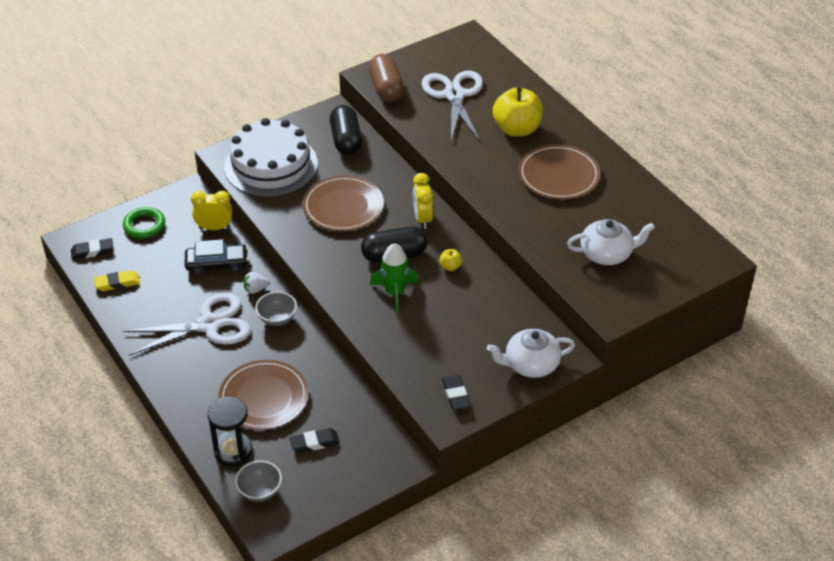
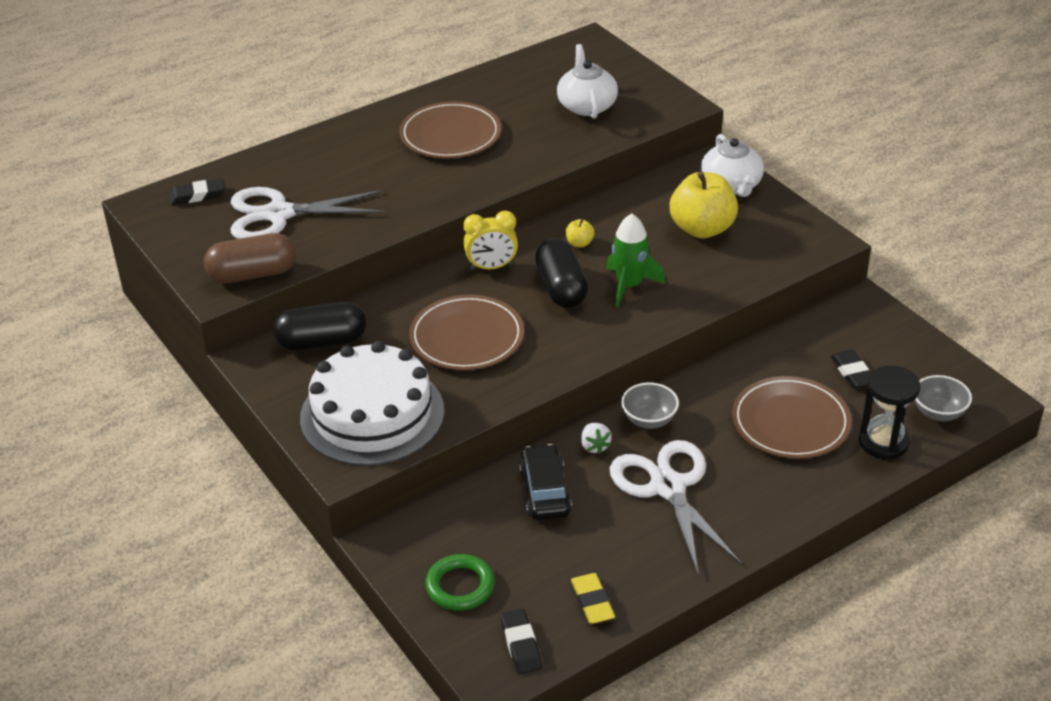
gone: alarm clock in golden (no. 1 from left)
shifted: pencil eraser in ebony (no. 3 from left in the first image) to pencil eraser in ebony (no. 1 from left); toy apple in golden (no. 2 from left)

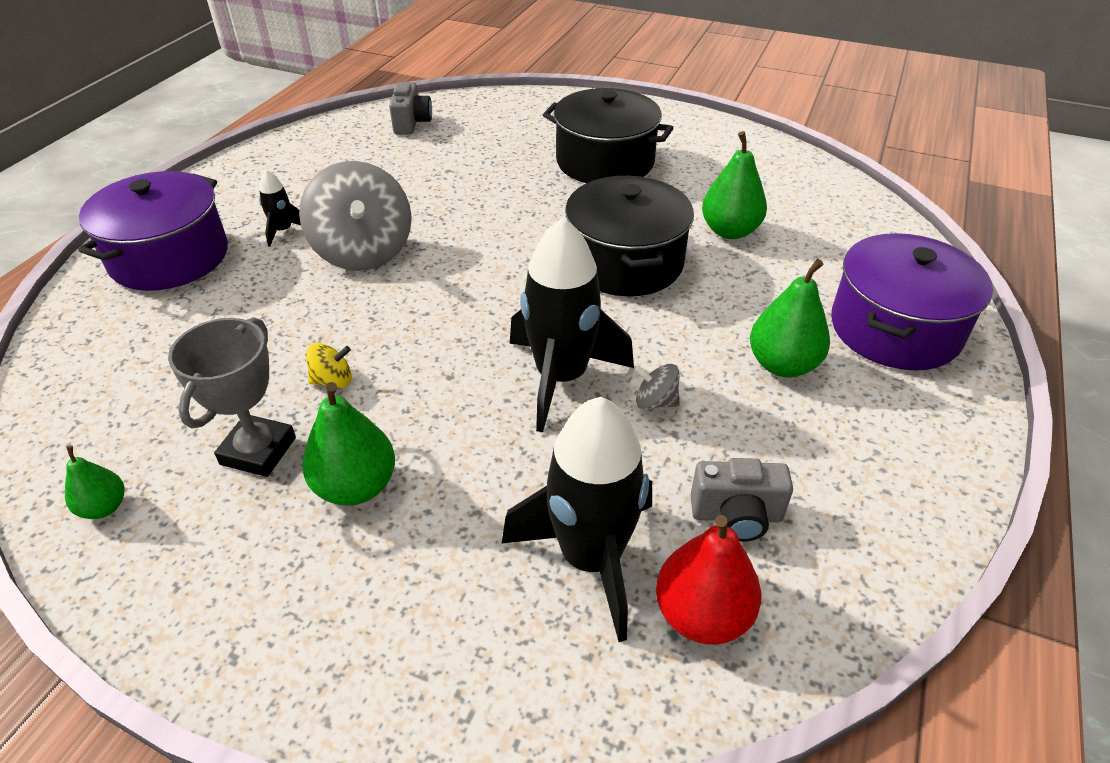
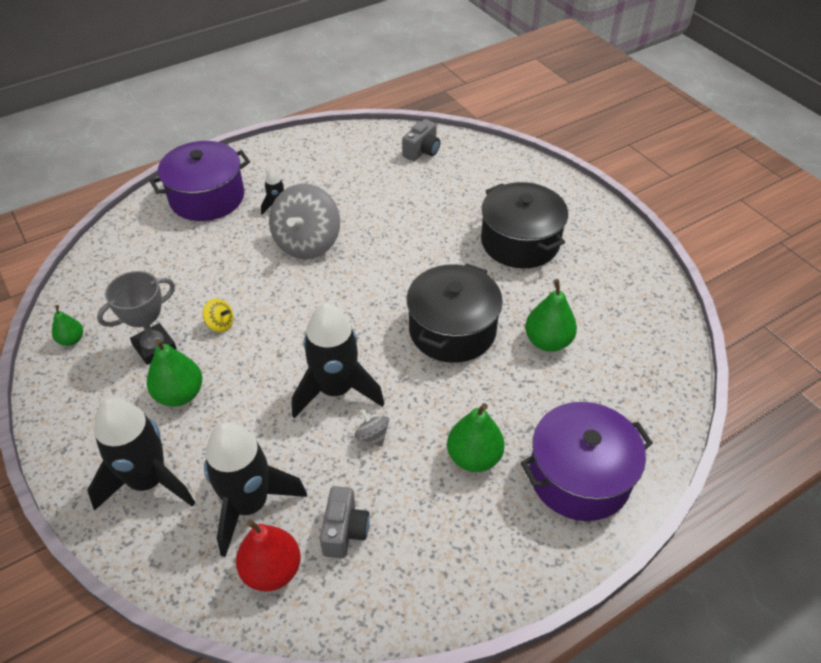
new: toy rocket in ebony (no. 1 from left)
rotated: camera in grey (no. 2 from left in the first image) 120 degrees counterclockwise

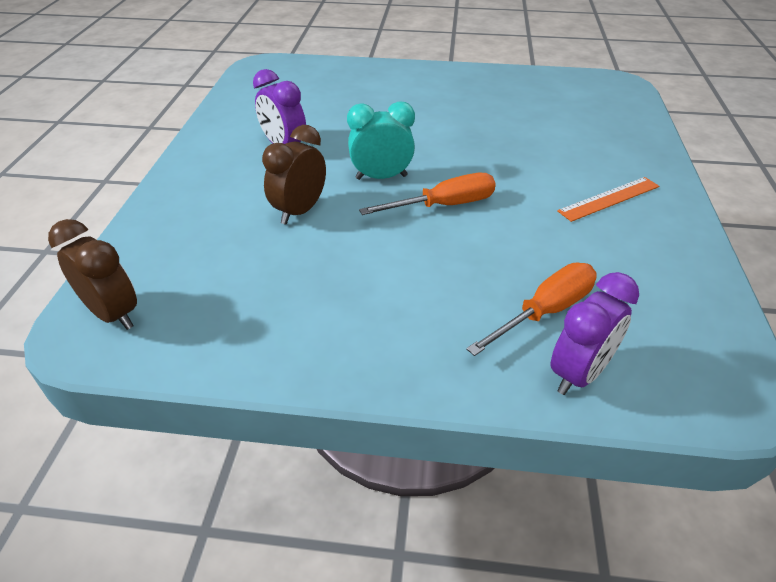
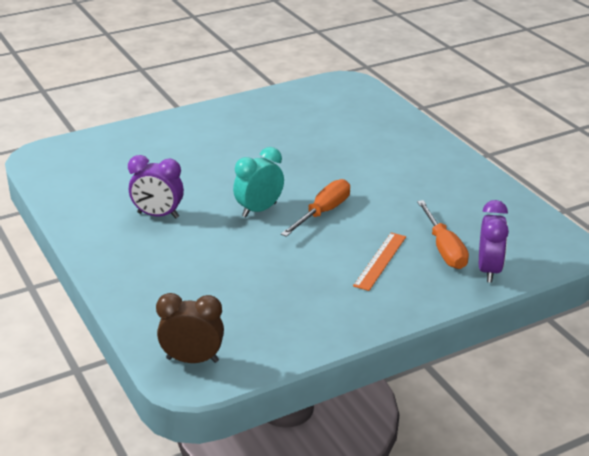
gone: alarm clock in russet (no. 2 from left)
shifted: measuring stick in orange
rotated: hand screwdriver in orange (no. 2 from left) 150 degrees clockwise

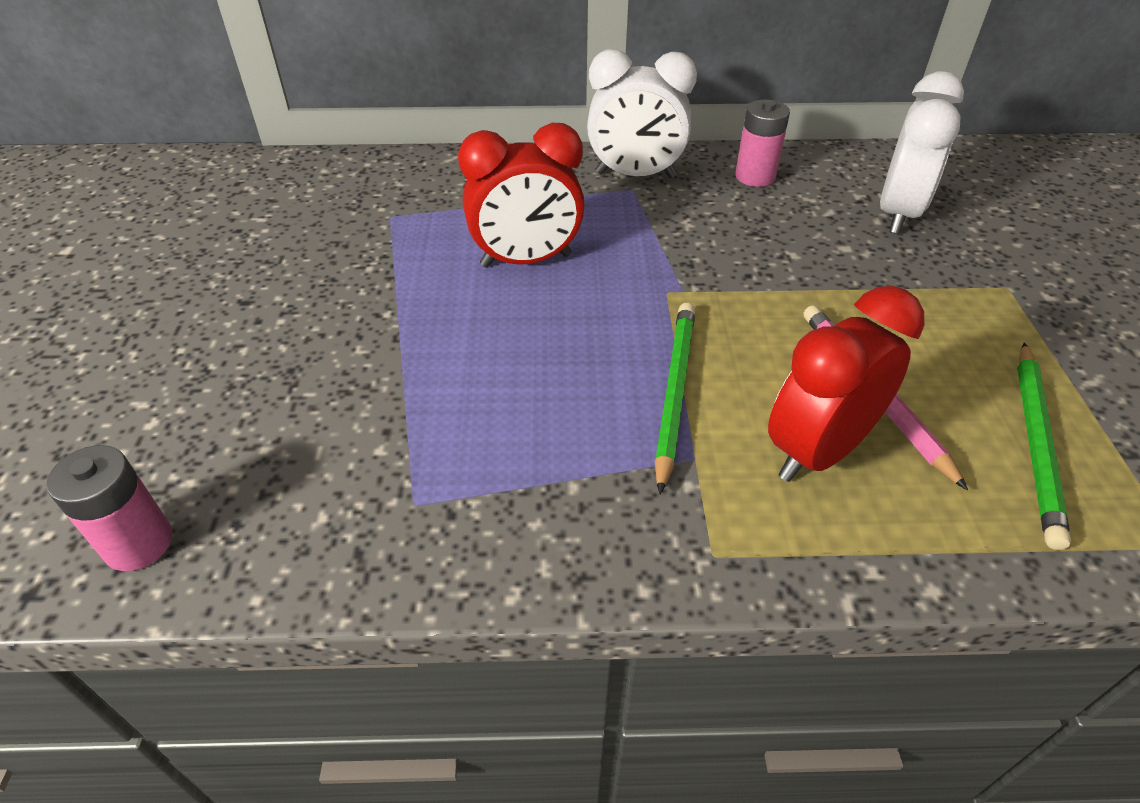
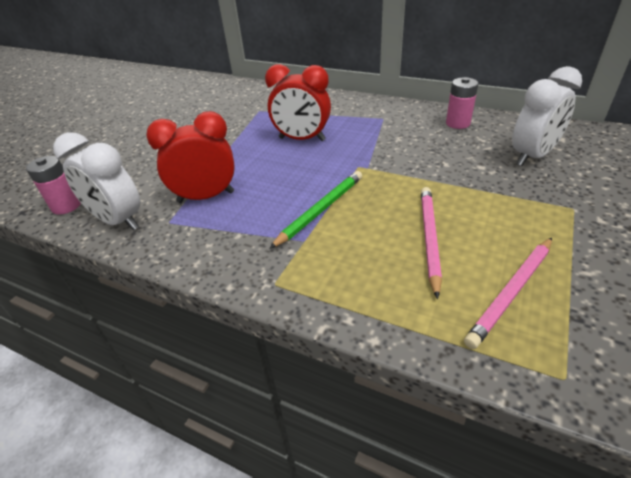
shifted: alarm clock in snow-white (no. 1 from left); alarm clock in crimson (no. 2 from left in the first image) to alarm clock in crimson (no. 1 from left)
repainted: pencil in leaf-green (no. 2 from left) to pencil in rose-pink (no. 2 from left)

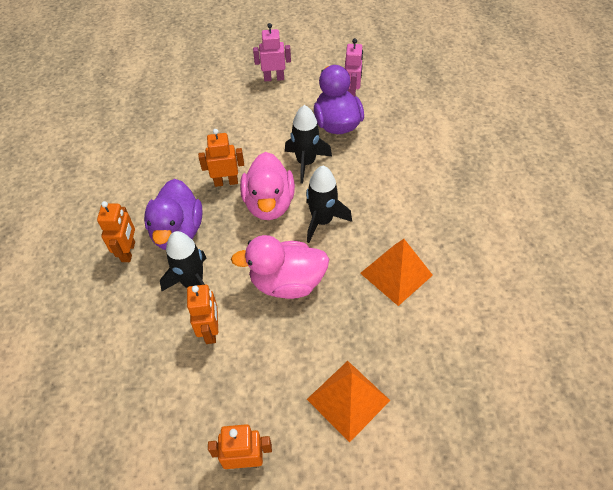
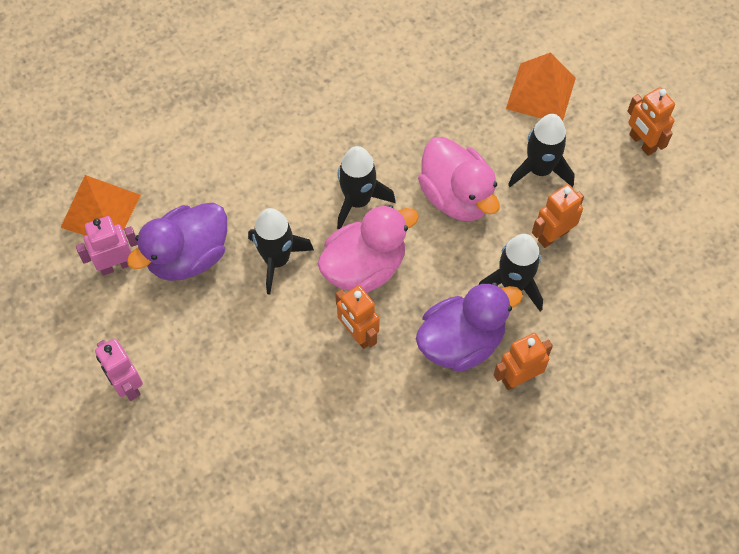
new: toy rocket in ebony (no. 4 from left)
shifted: solid pyramid in orange (no. 2 from left in the first image) to solid pyramid in orange (no. 1 from left)

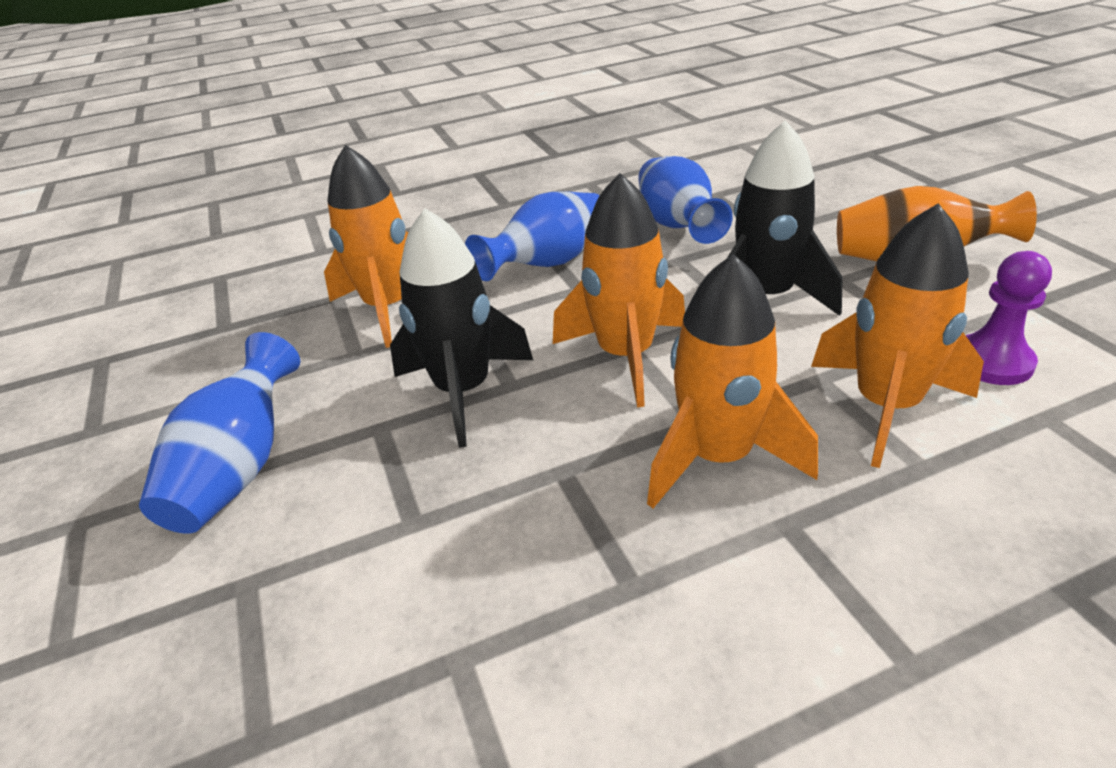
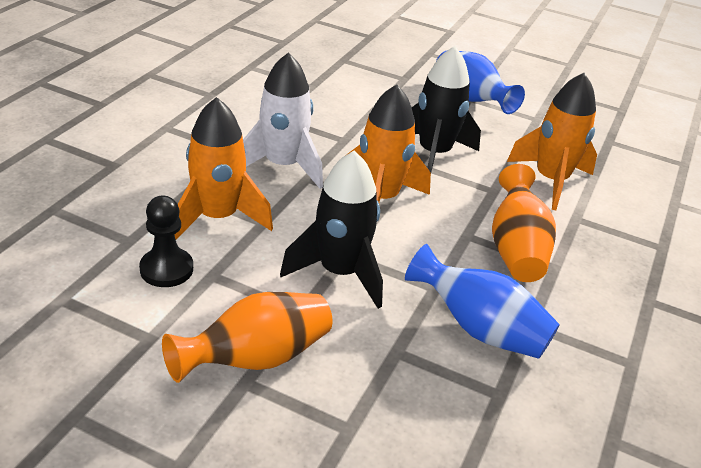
repainted: flower vase in cobalt (no. 2 from left) to flower vase in orange (no. 2 from left); toy rocket in orange (no. 3 from left) to toy rocket in snow-white; game pawn in violet to game pawn in ebony

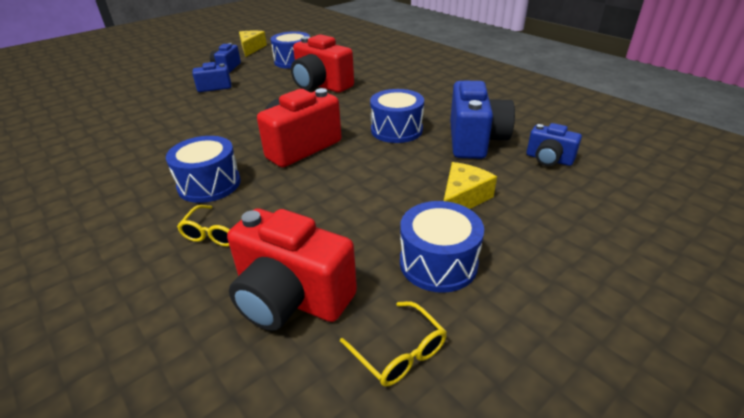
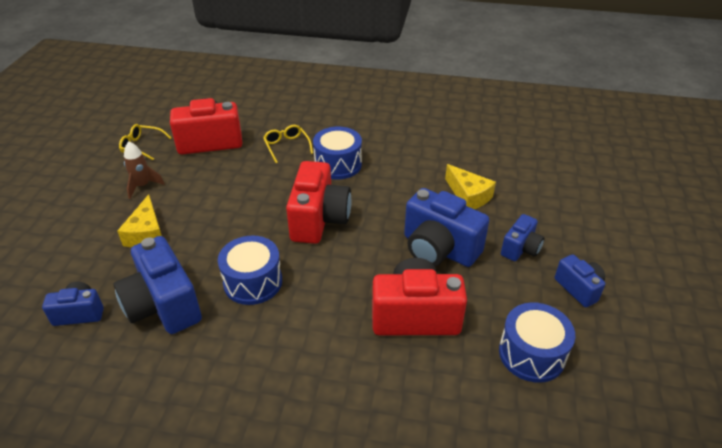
new: camera in cobalt (no. 3 from left)
shifted: cheese in golden (no. 1 from left in the first image) to cheese in golden (no. 2 from left)
swapped: toy drum in cobalt (no. 4 from left) to toy rocket in russet

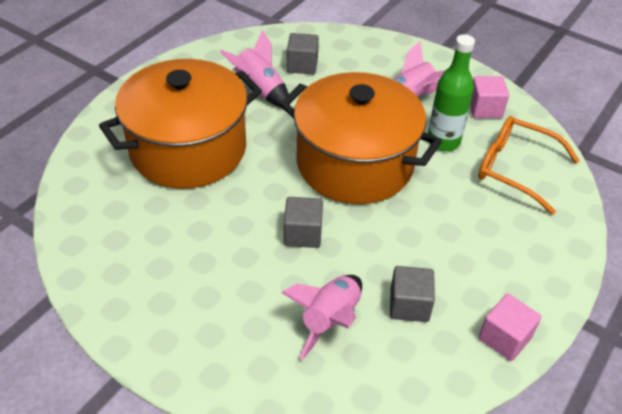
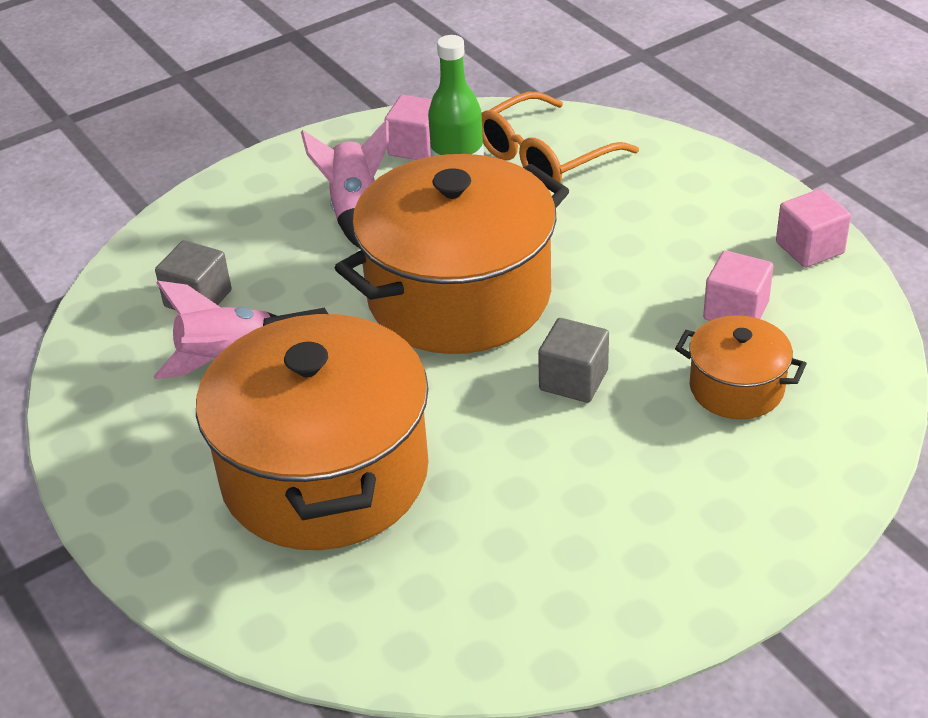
swapped: toy rocket in rose-pink (no. 2 from left) to pot in orange (no. 3 from left)
repainted: solid cube in grey (no. 3 from left) to solid cube in rose-pink (no. 2 from left)

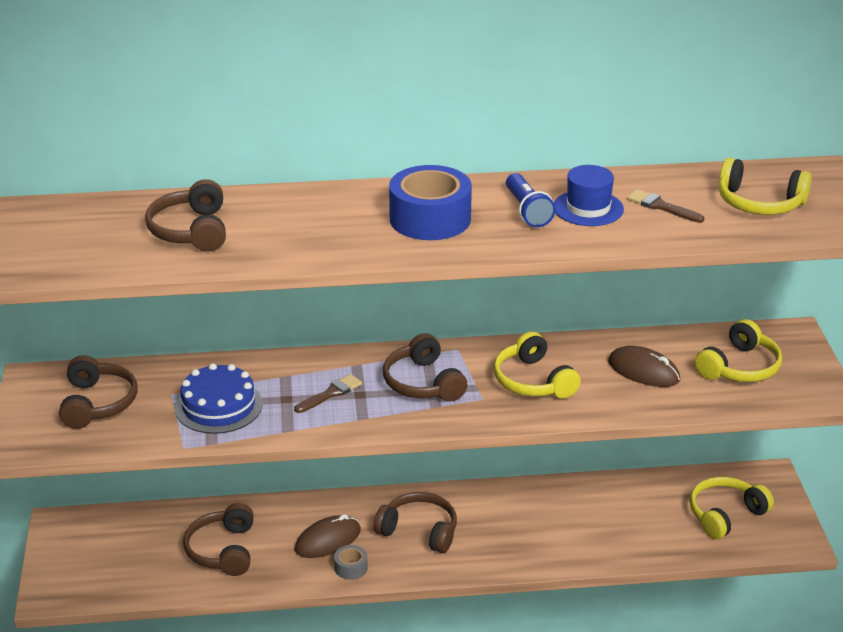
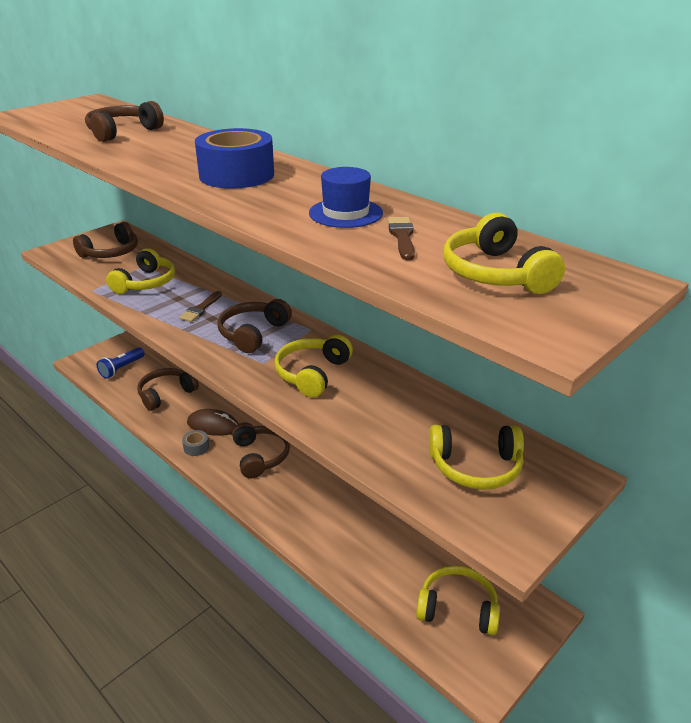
gone: mouse in russet (no. 2 from left)
shifted: pocket torch in cobalt
swapped: gateau in cobalt to headphones in golden (no. 1 from left)
rotated: paint brush in russet (no. 1 from left) 105 degrees clockwise

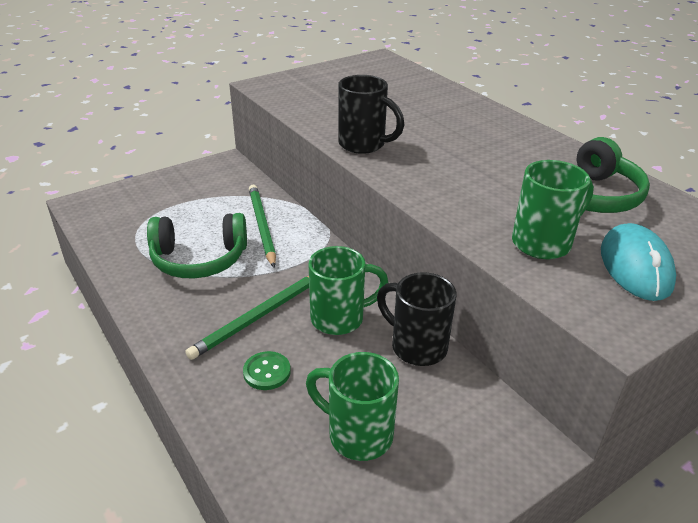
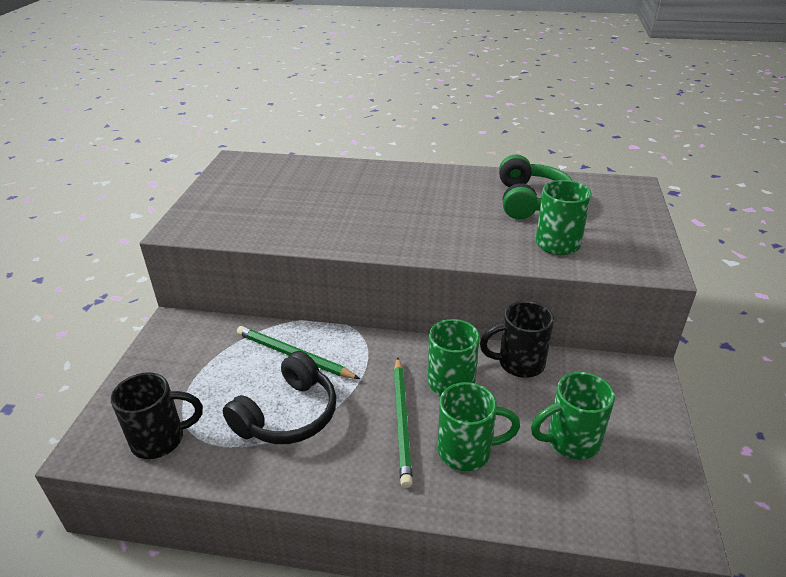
gone: mouse in teal
shifted: mug in ebony (no. 1 from left)
swapped: button in leaf-green to mug in leaf-green (no. 2 from left)
repainted: headphones in leaf-green (no. 1 from left) to headphones in ebony

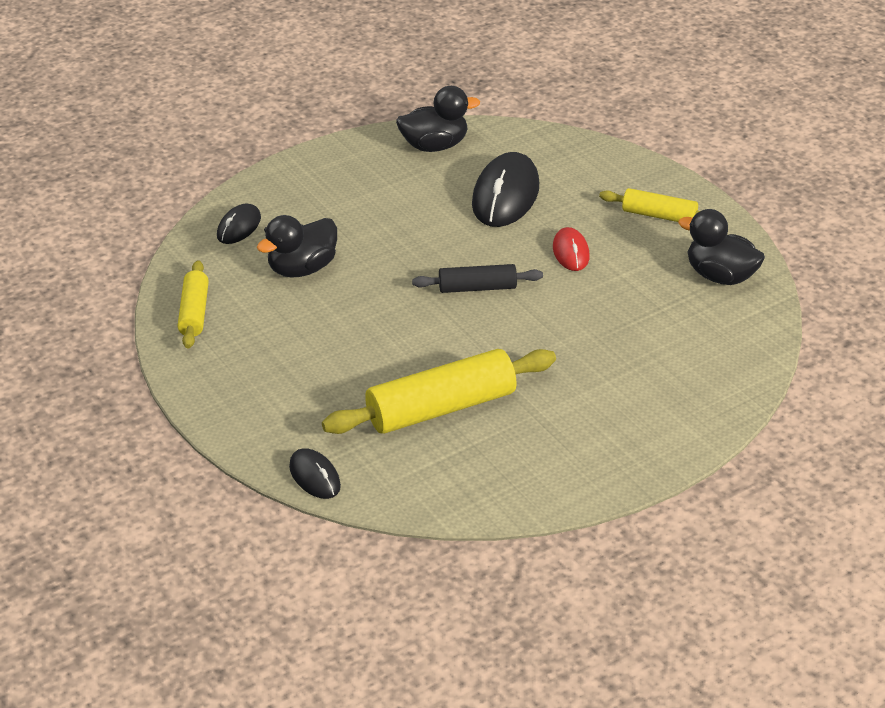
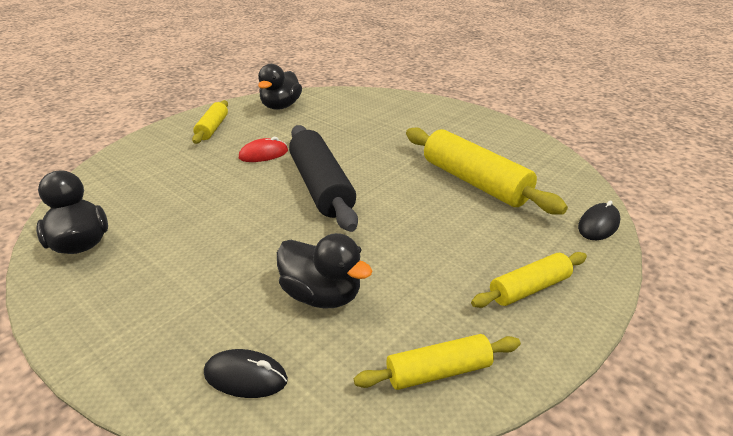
gone: mouse in ebony (no. 3 from left)
new: pastry roller in golden (no. 4 from left)
scaled: pastry roller in ebony x1.78

